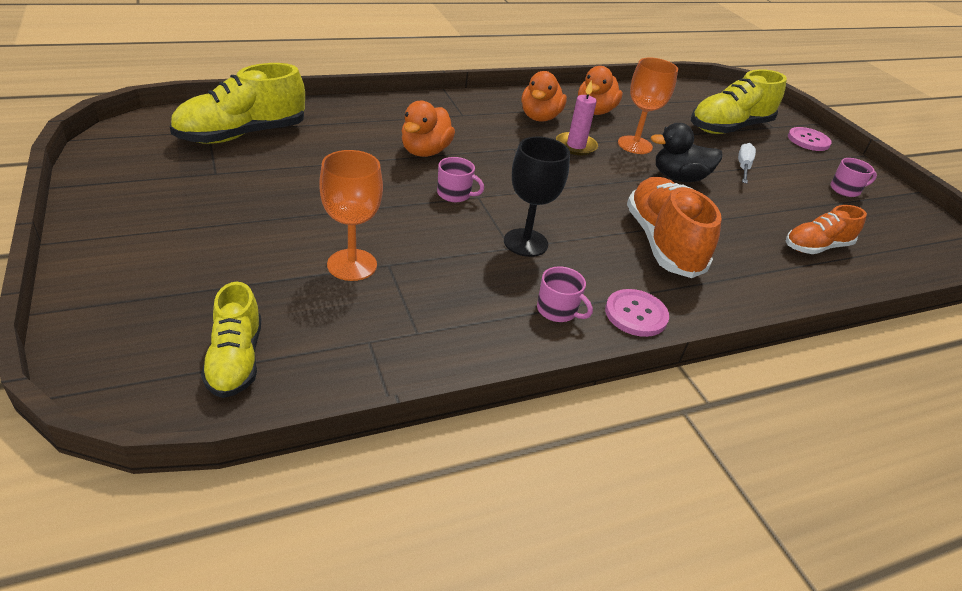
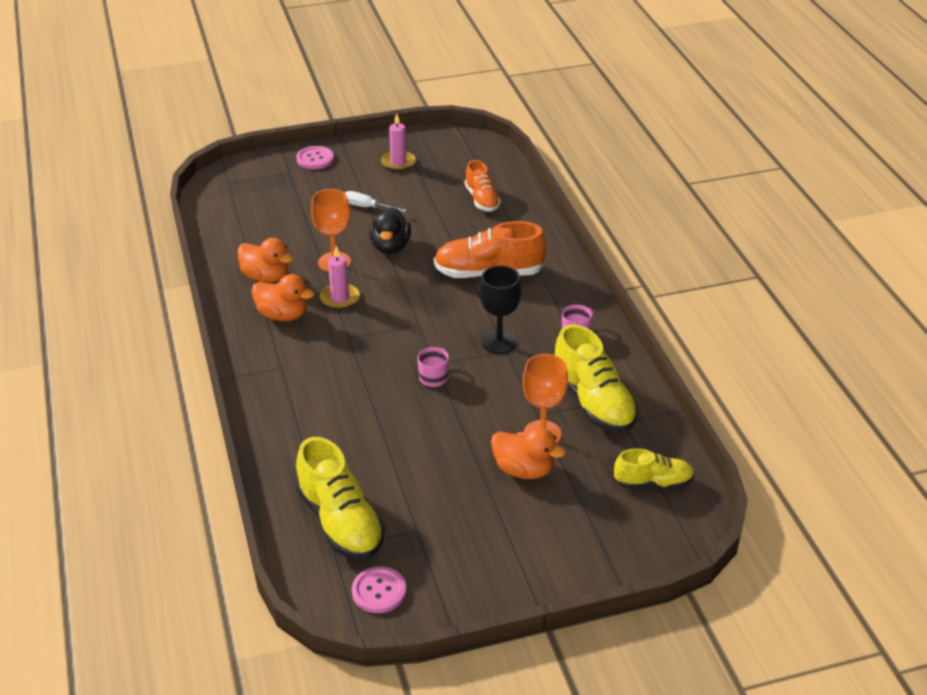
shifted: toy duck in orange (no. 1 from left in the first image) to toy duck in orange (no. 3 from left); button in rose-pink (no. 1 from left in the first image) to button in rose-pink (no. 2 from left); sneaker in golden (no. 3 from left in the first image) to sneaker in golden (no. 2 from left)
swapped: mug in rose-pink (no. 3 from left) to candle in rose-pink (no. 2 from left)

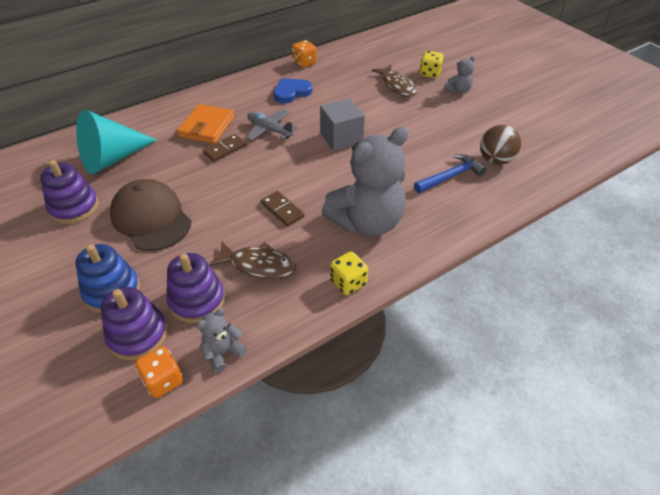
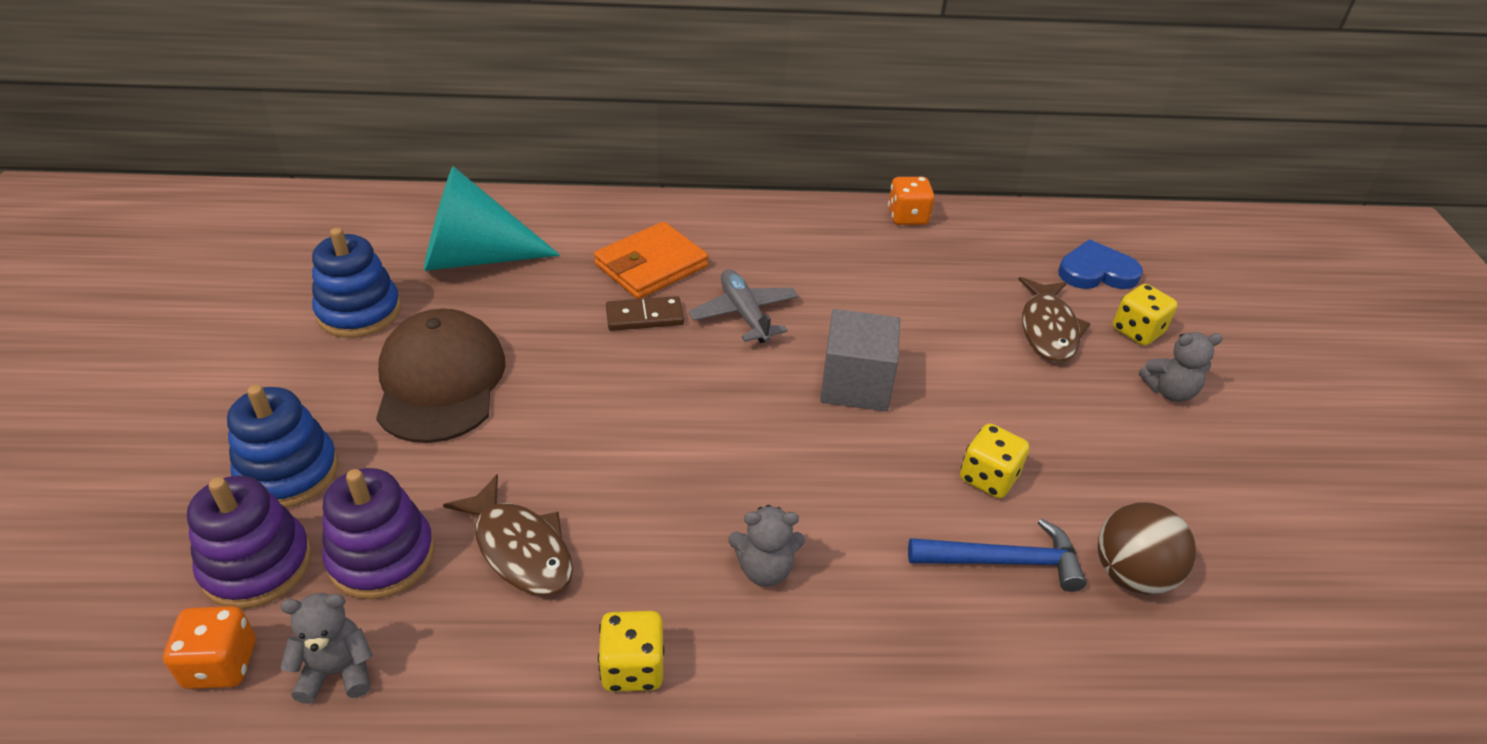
gone: domino tile in russet (no. 2 from left)
new: game die in golden (no. 2 from left)
shifted: heart in cobalt
repainted: ring stacker in violet (no. 1 from left) to ring stacker in cobalt (no. 2 from left)
scaled: stuffed bear in grey (no. 2 from left) x0.43

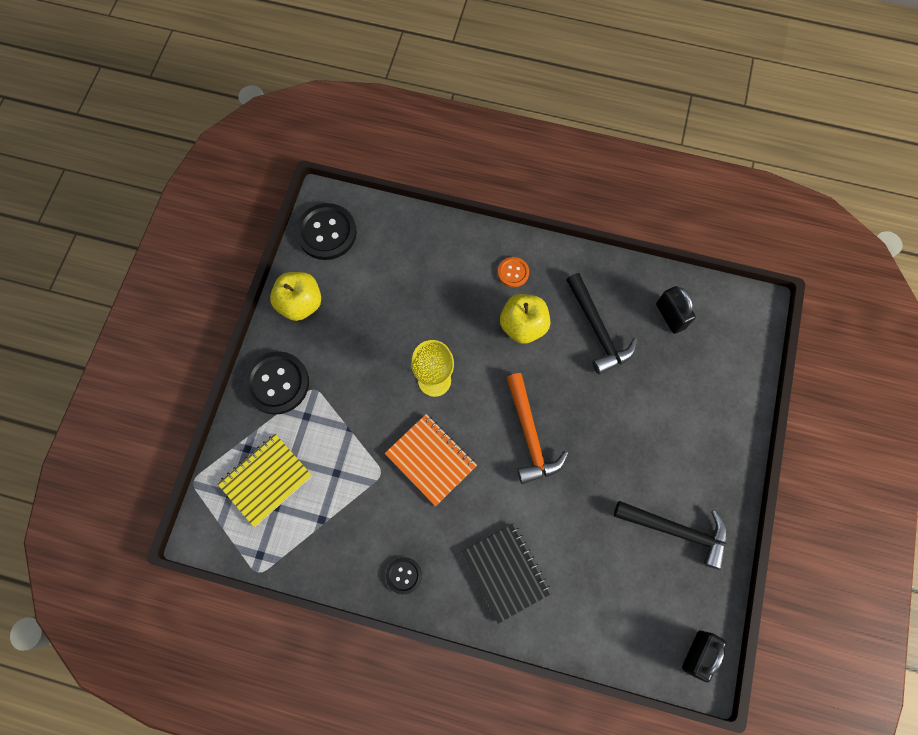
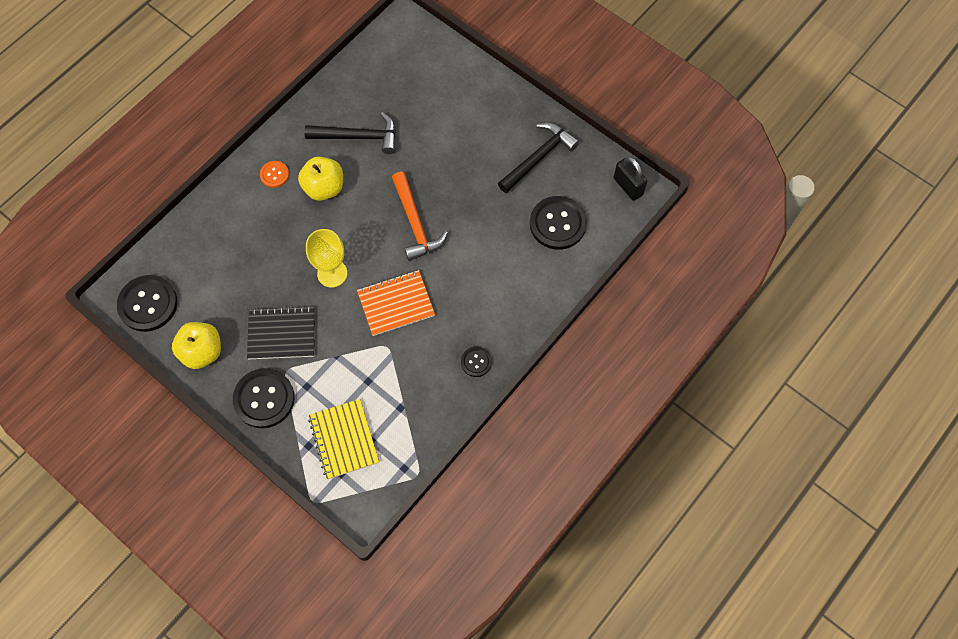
gone: small lock in ebony (no. 1 from left)
new: button in ebony (no. 4 from left)
shifted: notepad in ebony
rotated: hammer in orange 60 degrees clockwise

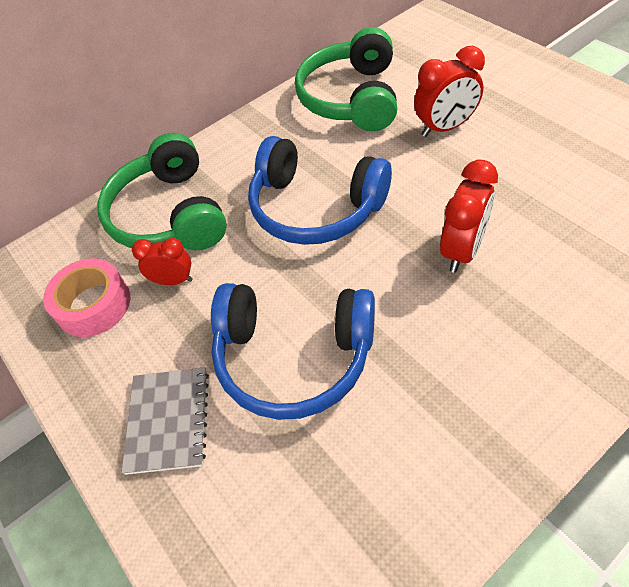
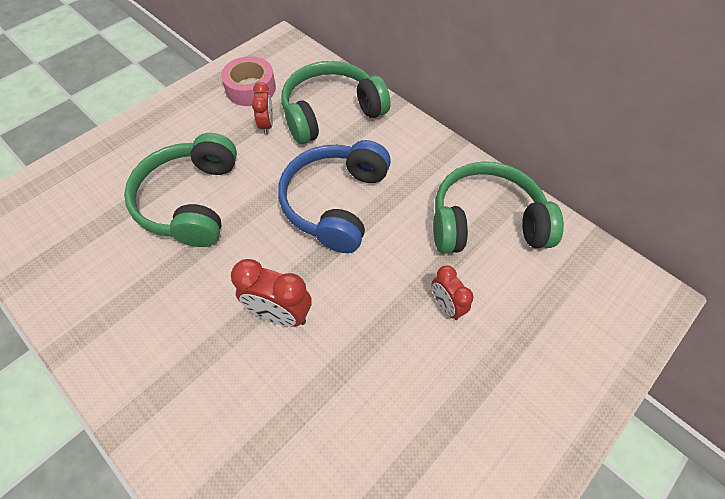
gone: notepad in grey
repainted: headphones in cobalt (no. 1 from left) to headphones in leaf-green (no. 1 from left)
scaled: alarm clock in crimson (no. 2 from left in the first image) x0.65

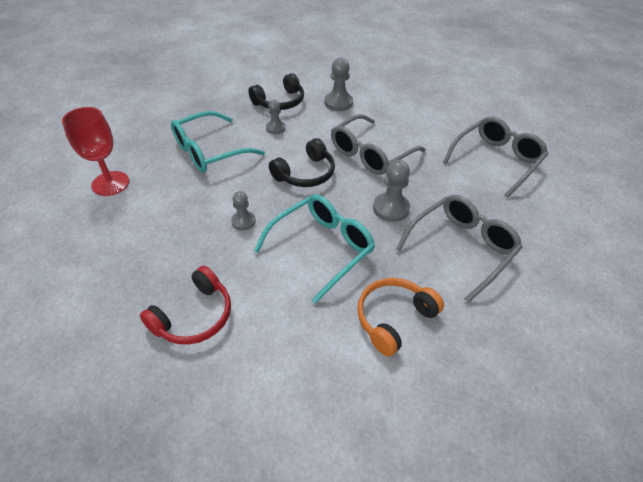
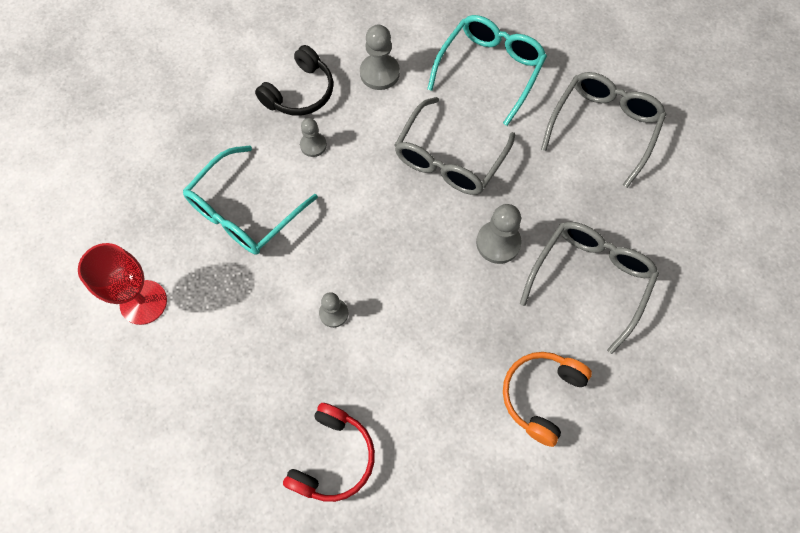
gone: headphones in ebony (no. 2 from left)
shifted: eyeglasses in teal (no. 2 from left)

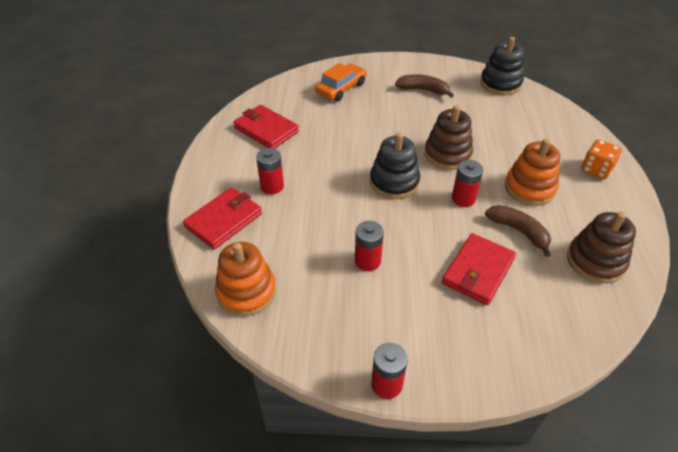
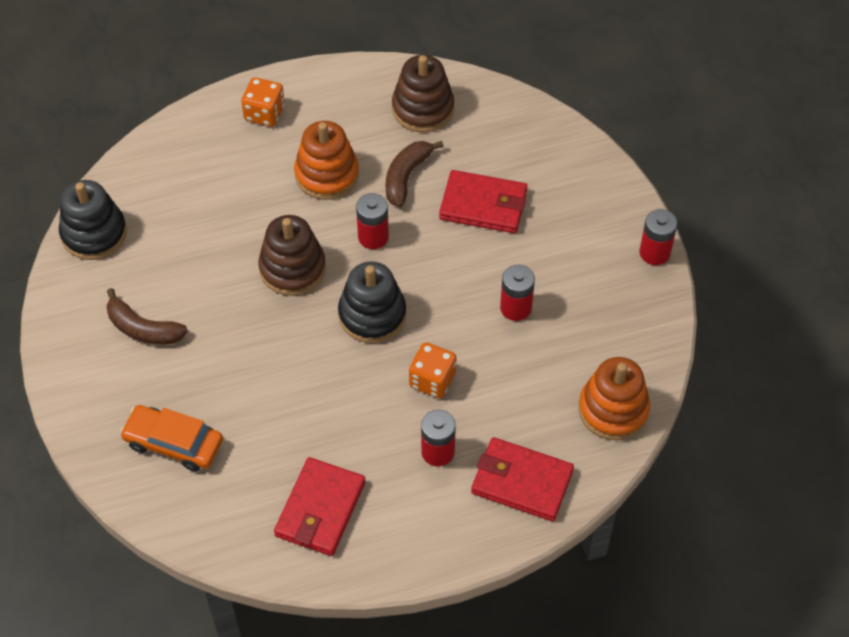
new: game die in orange (no. 2 from left)
rotated: toy banana in russet (no. 1 from left) 60 degrees counterclockwise

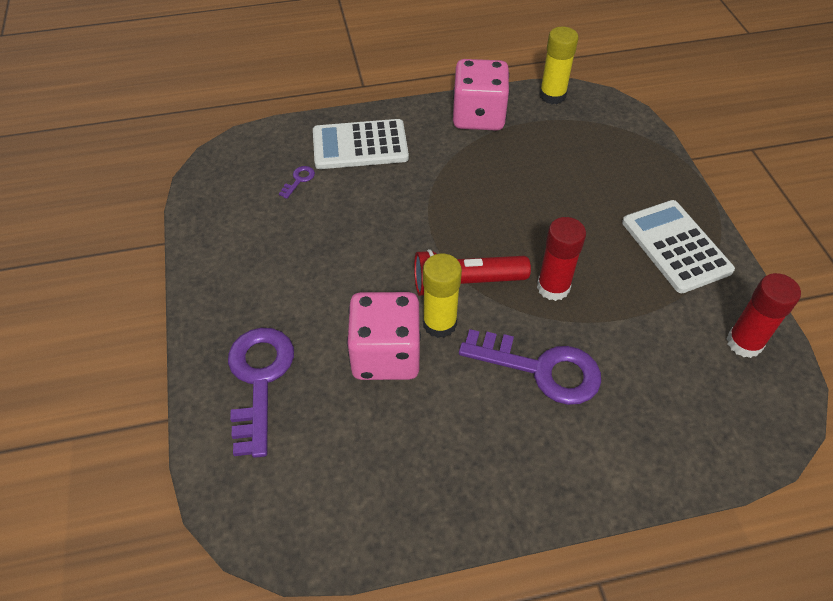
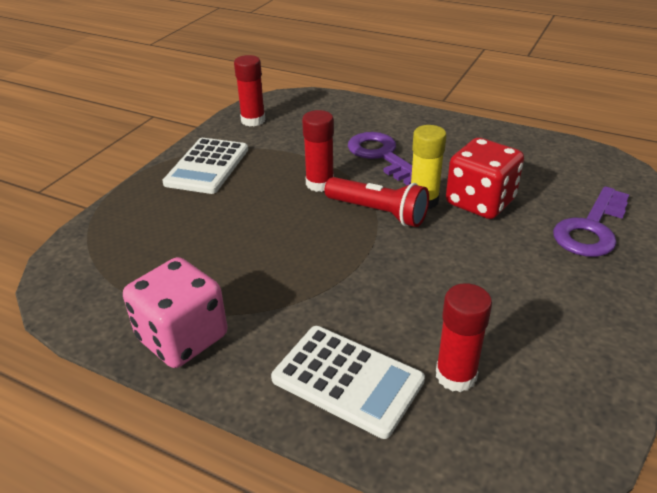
gone: stick of glue in golden (no. 2 from left)
swapped: latchkey in violet (no. 2 from left) to stick of glue in crimson (no. 3 from left)
repainted: game die in rose-pink (no. 1 from left) to game die in crimson

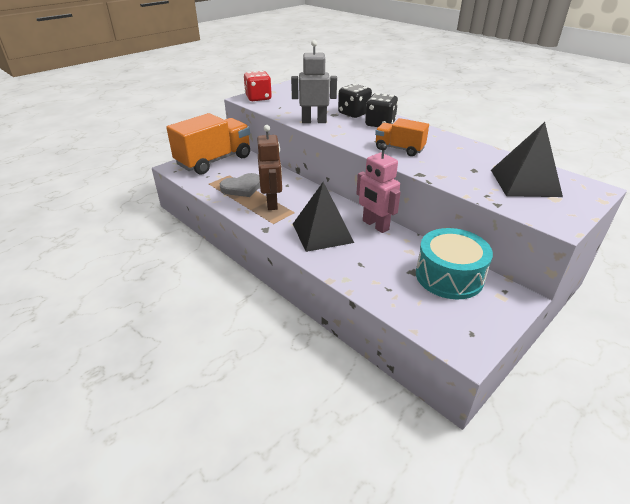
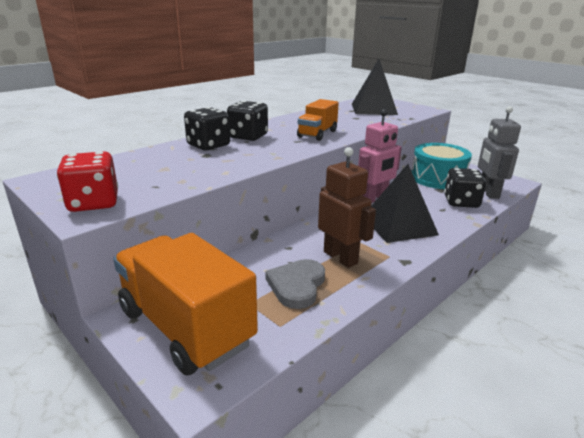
new: game die in ebony (no. 3 from left)
shifted: toy robot in grey
rotated: heart in grey 135 degrees counterclockwise; toy robot in russet 60 degrees clockwise

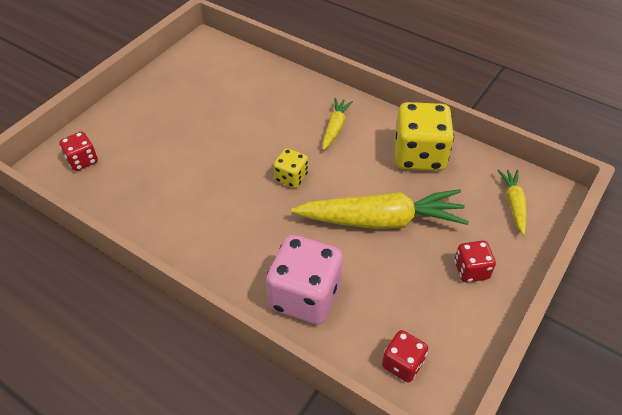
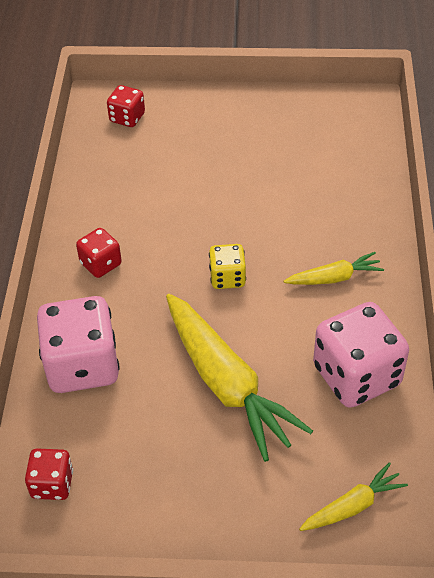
shifted: game die in crimson (no. 3 from left in the first image) to game die in crimson (no. 2 from left)
repainted: game die in golden (no. 2 from left) to game die in rose-pink (no. 2 from left)

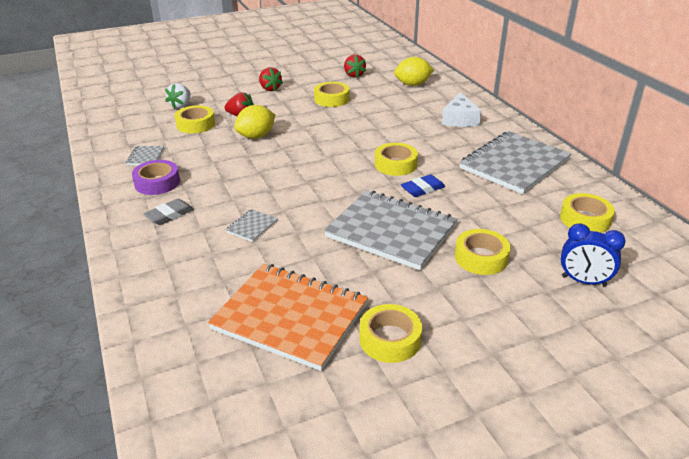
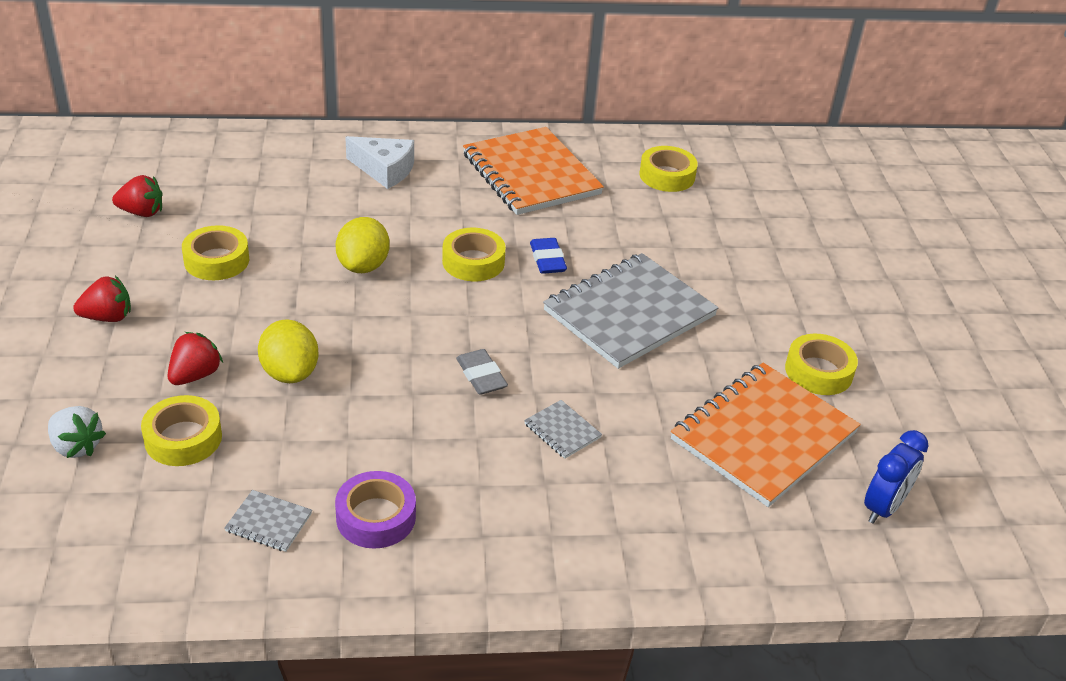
gone: sticky tape in golden (no. 5 from left)
shifted: pencil eraser in grey; toy lemon in golden (no. 2 from left); alarm clock in cobalt
repainted: notepad in grey (no. 4 from left) to notepad in orange (no. 1 from left)

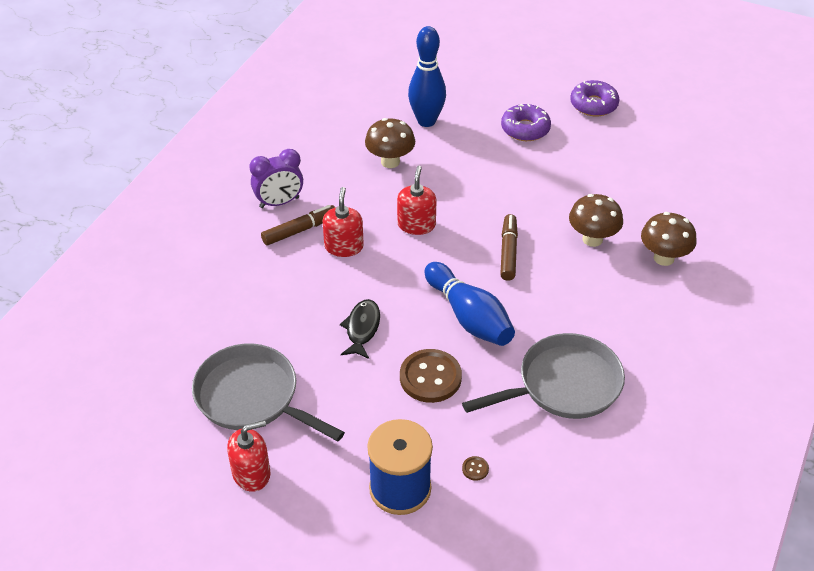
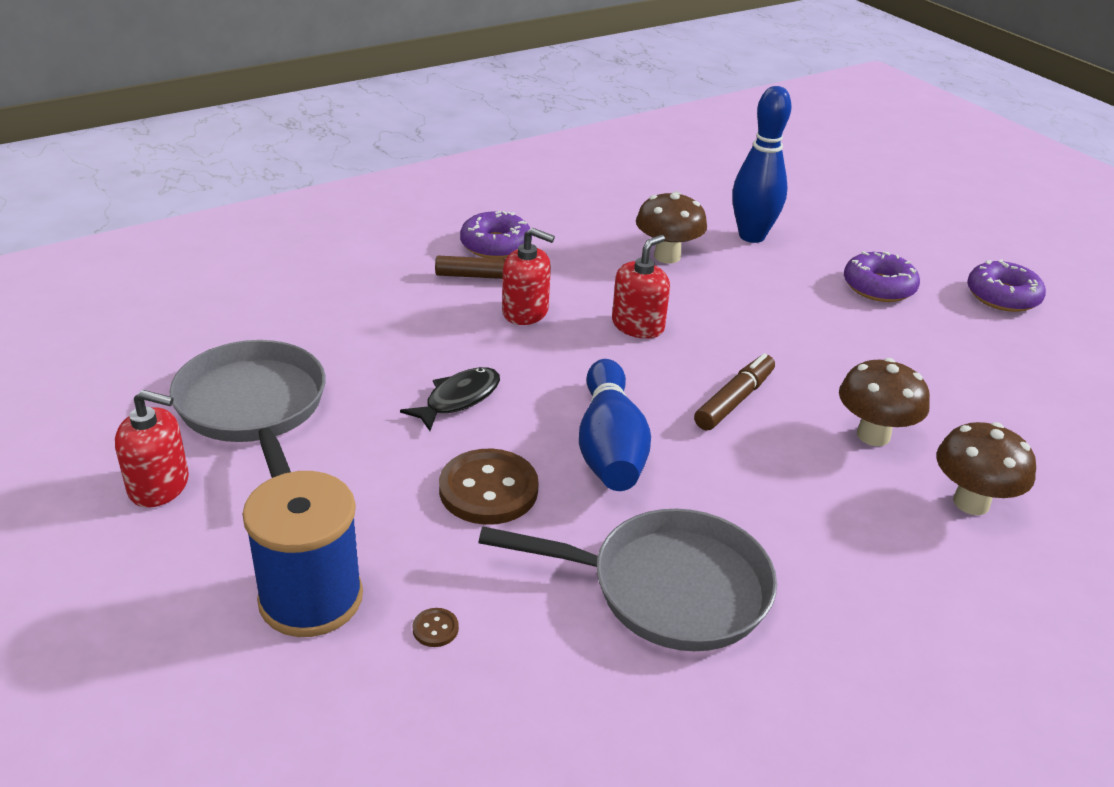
swapped: alarm clock in violet to donut in violet (no. 1 from left)
rotated: pump bottle in crimson (no. 2 from left) 75 degrees clockwise

